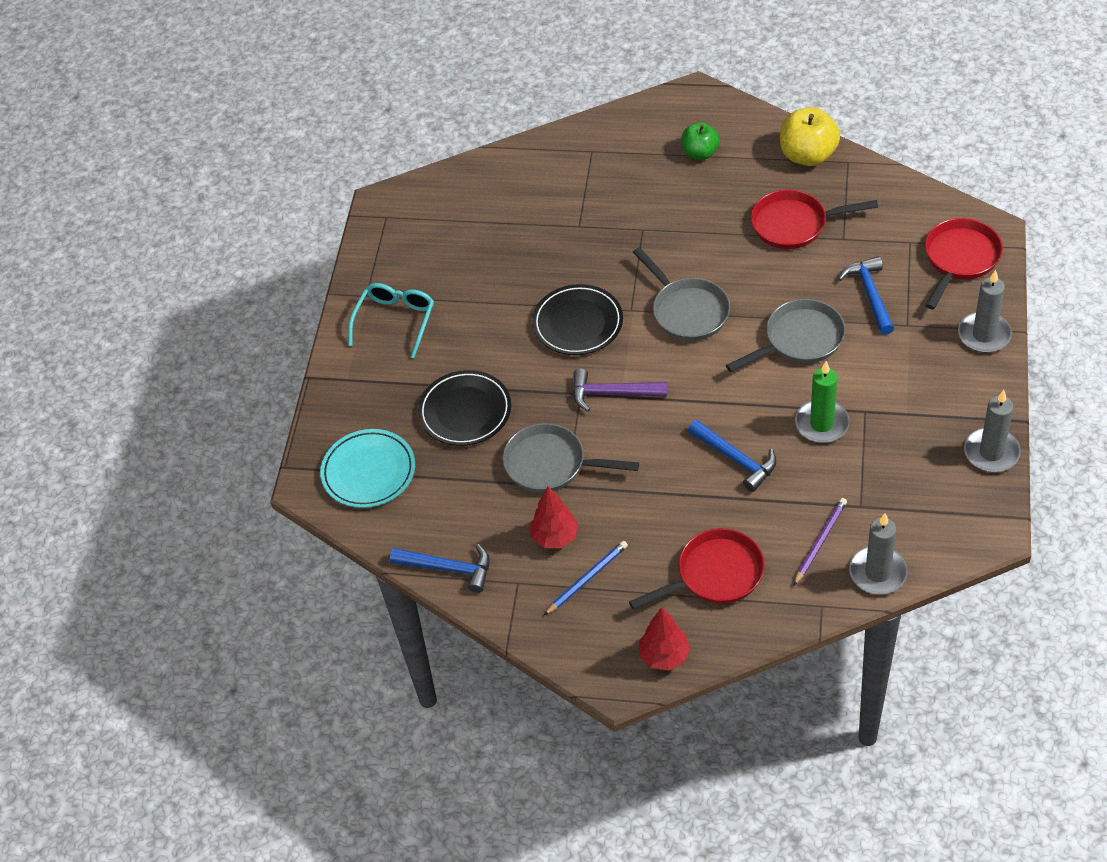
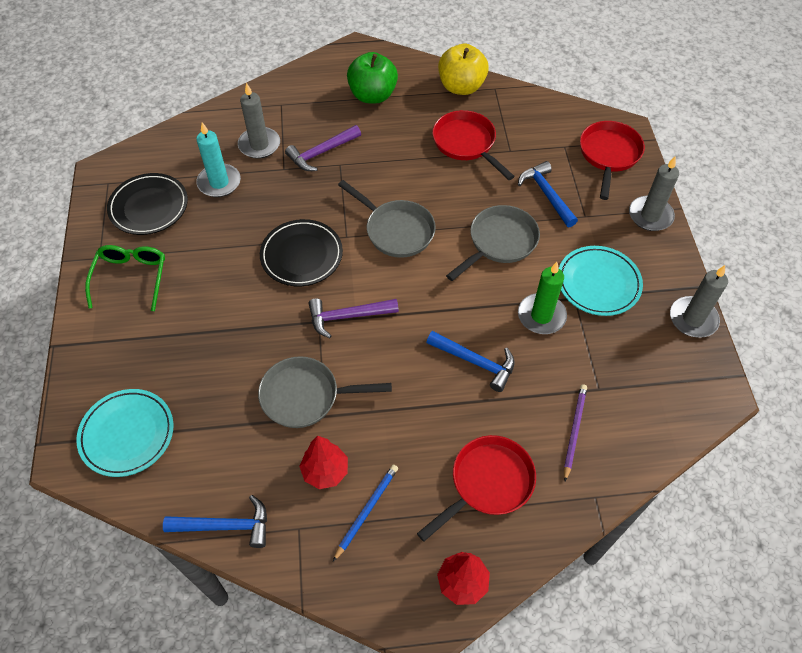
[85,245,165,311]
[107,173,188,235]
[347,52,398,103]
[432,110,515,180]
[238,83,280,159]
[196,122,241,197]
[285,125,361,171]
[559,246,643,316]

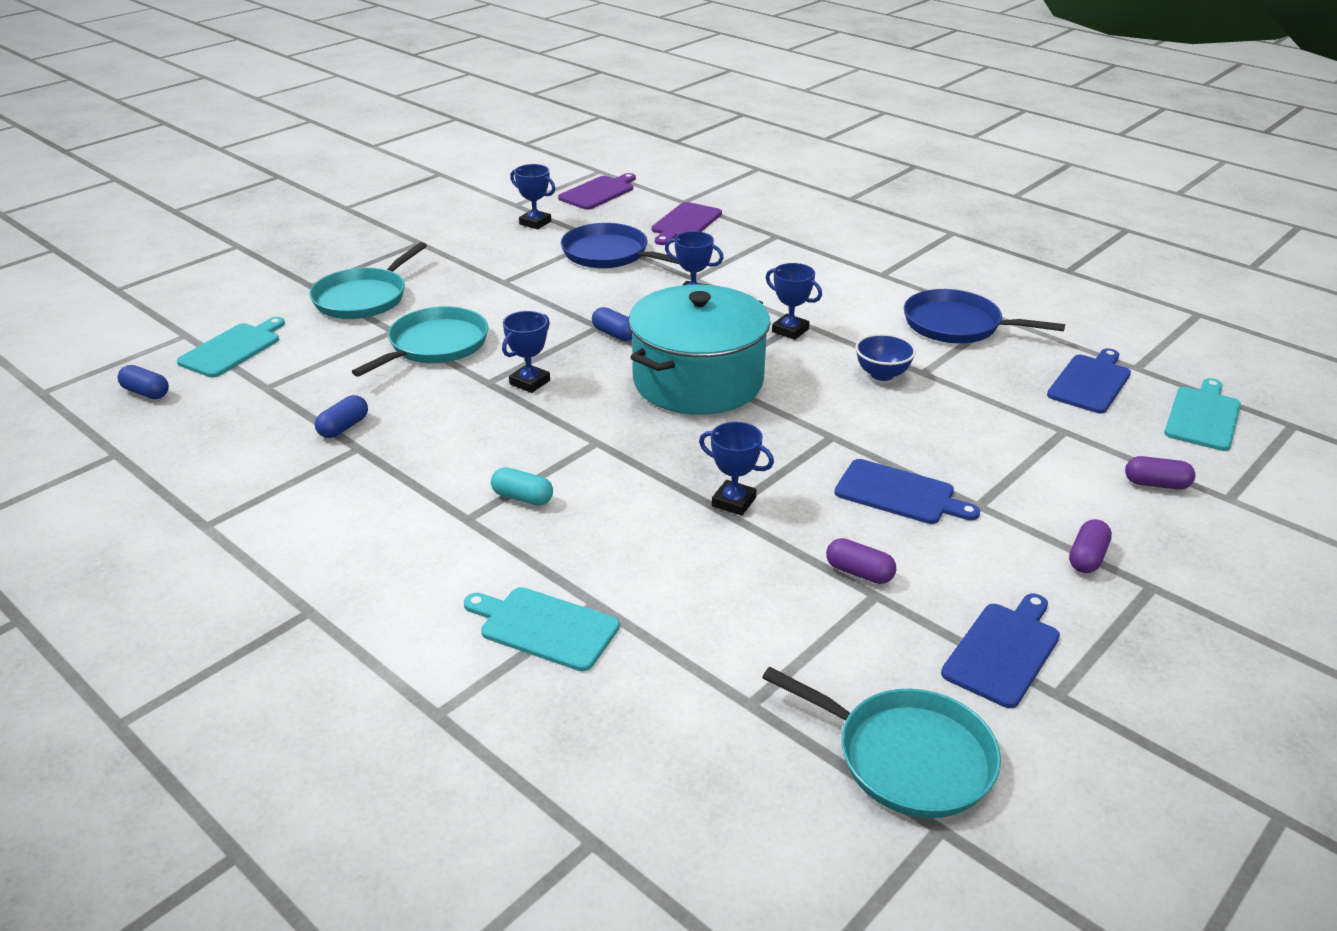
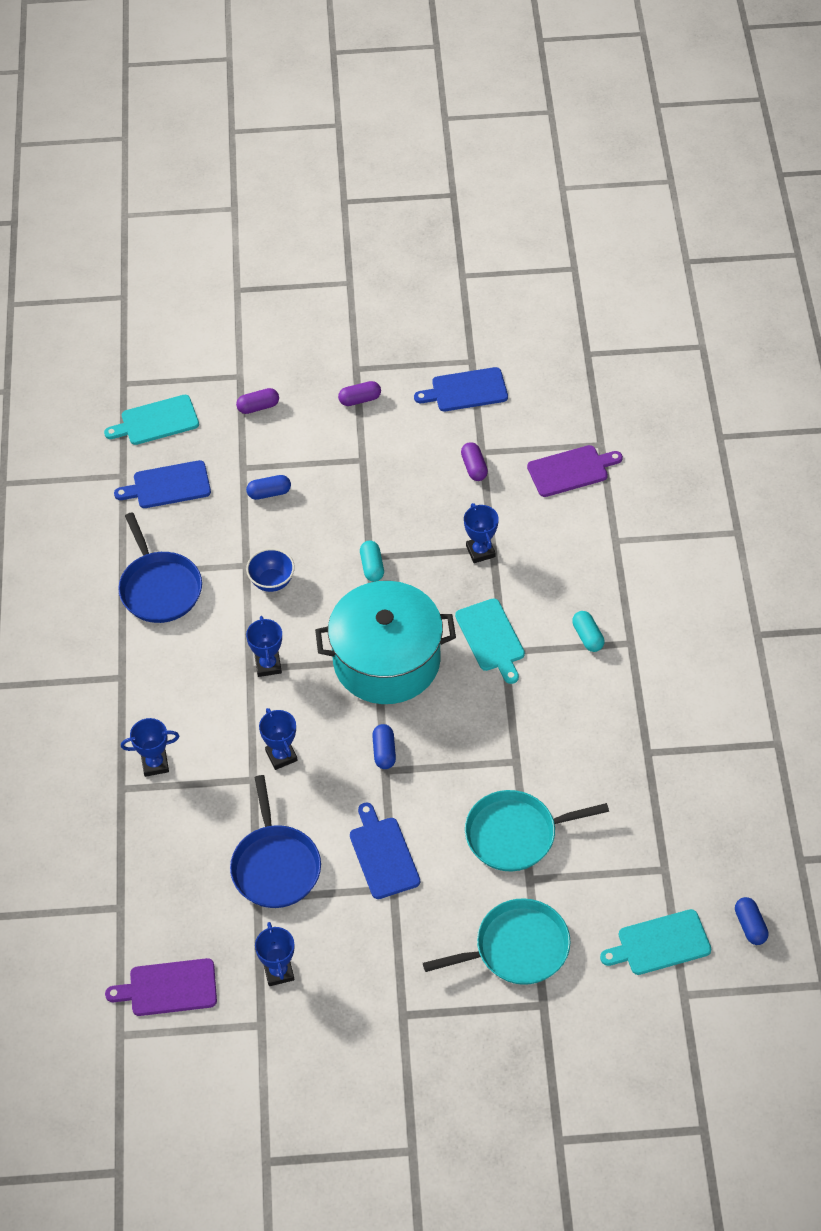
[246,475,291,500]
[455,598,525,684]
[121,718,179,777]
[527,445,623,497]
[762,667,1001,818] (first image)
[350,803,420,899]
[236,388,279,414]
[360,541,384,582]

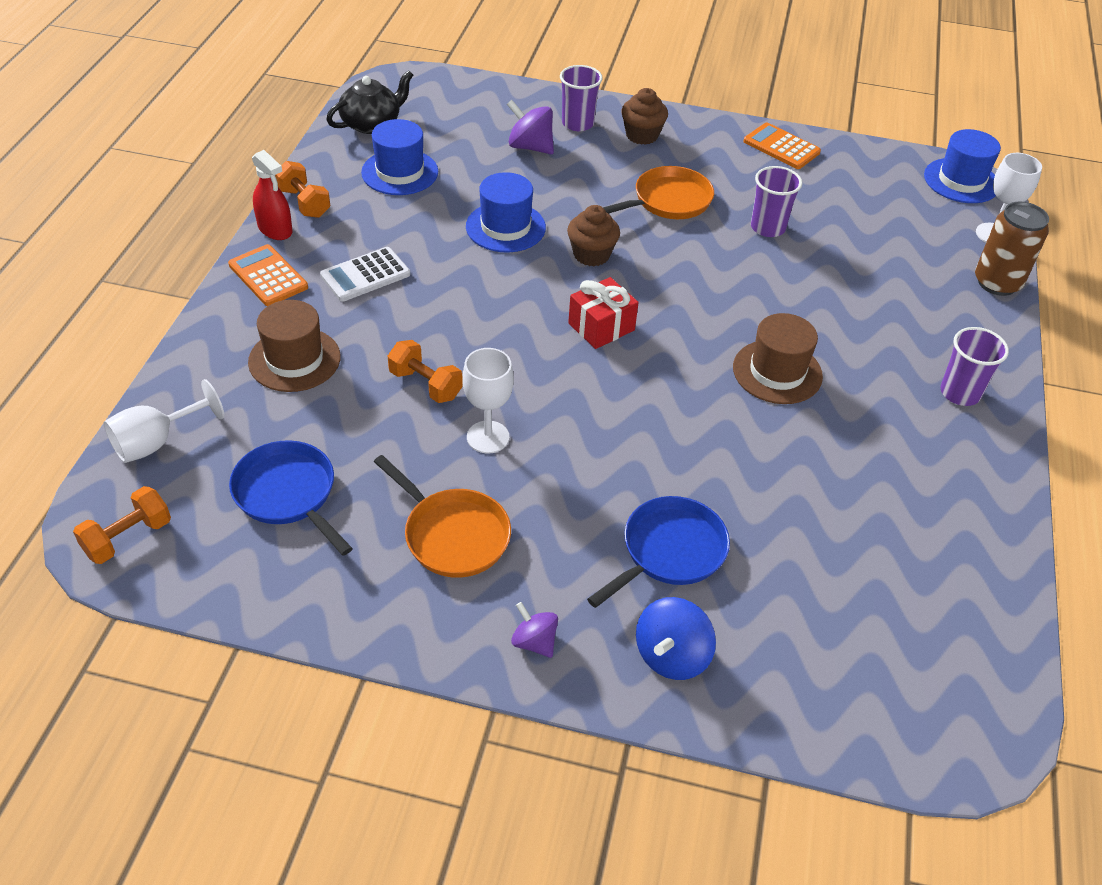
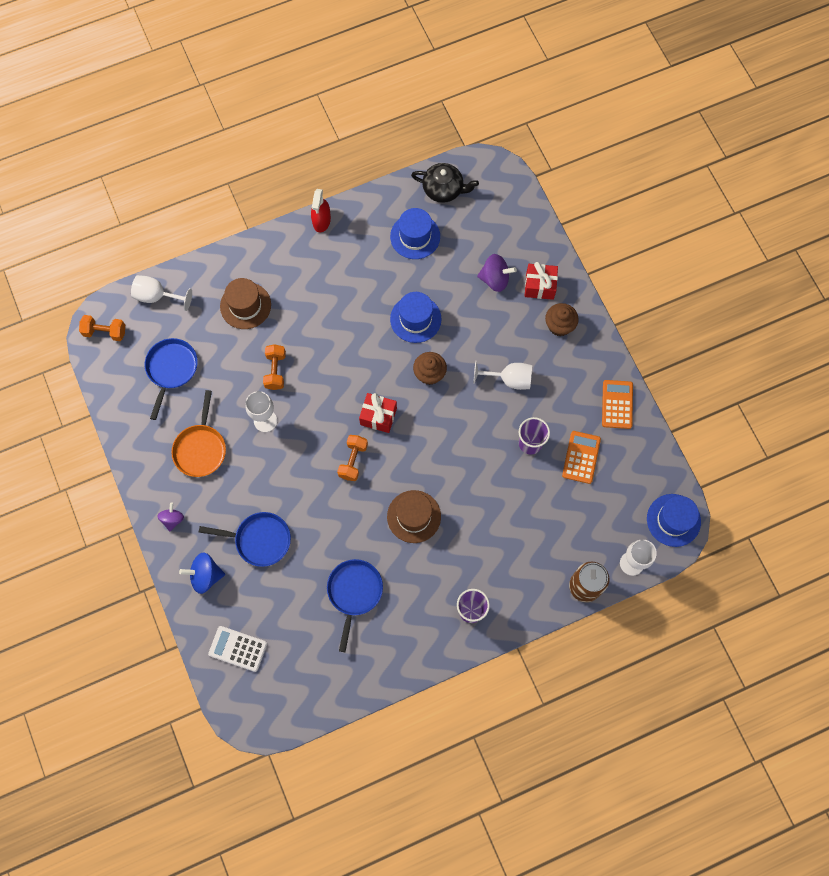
[562,431,601,484]
[337,435,368,481]
[208,626,267,672]
[477,254,517,292]
[525,262,558,300]
[473,361,532,390]
[327,559,383,652]

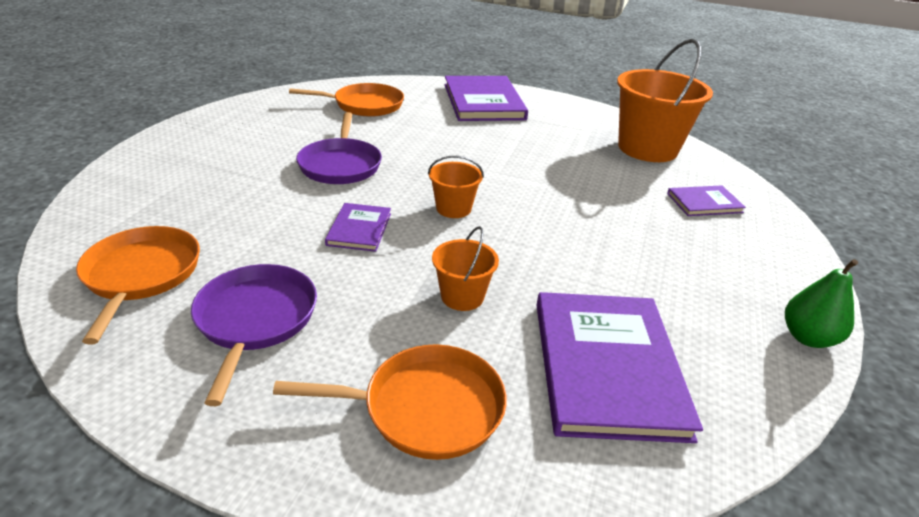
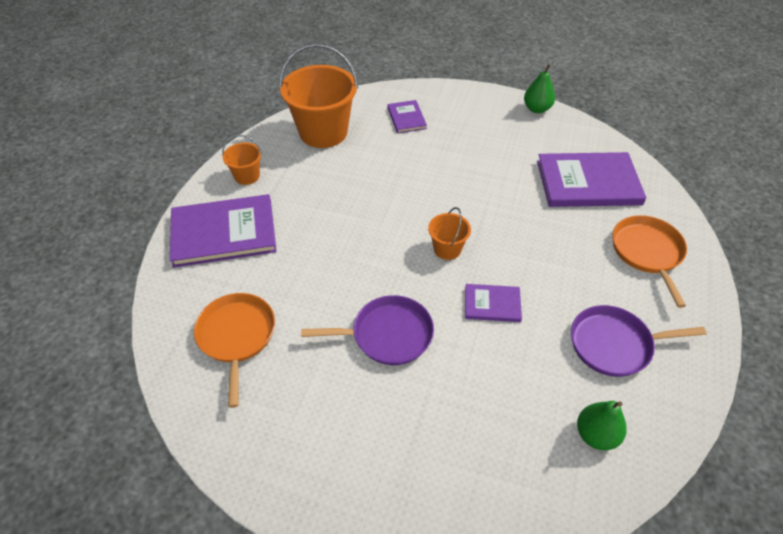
[577,401,627,450]
[222,135,262,185]

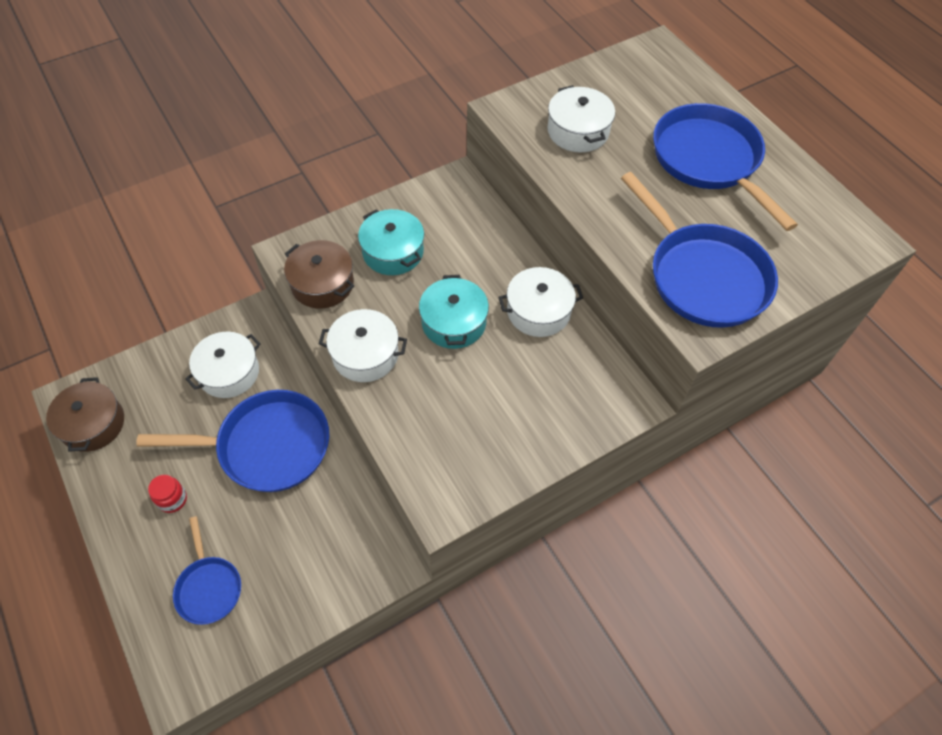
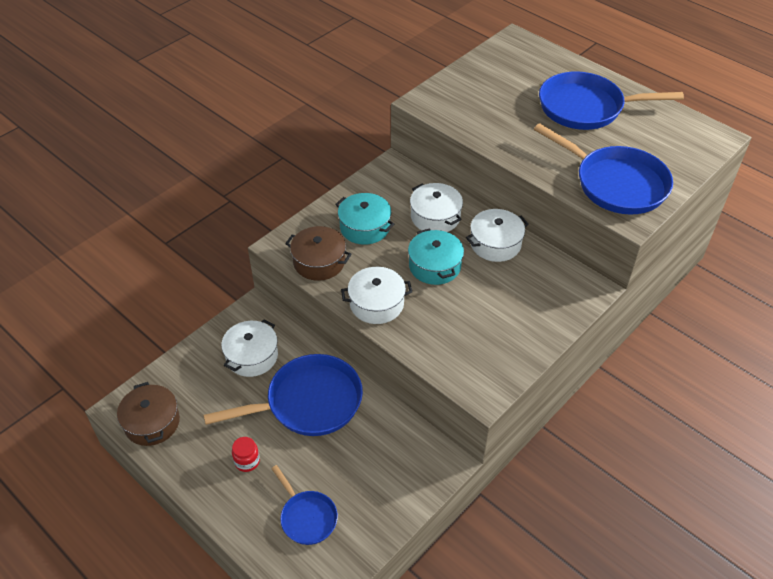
[410,183,463,232]
[539,71,684,130]

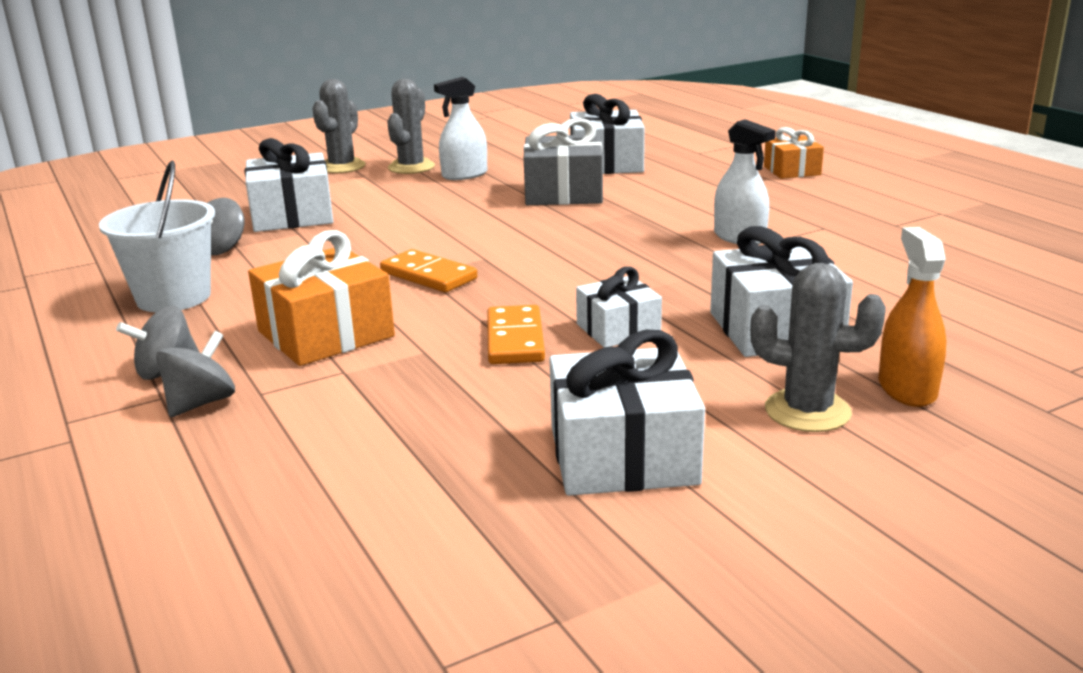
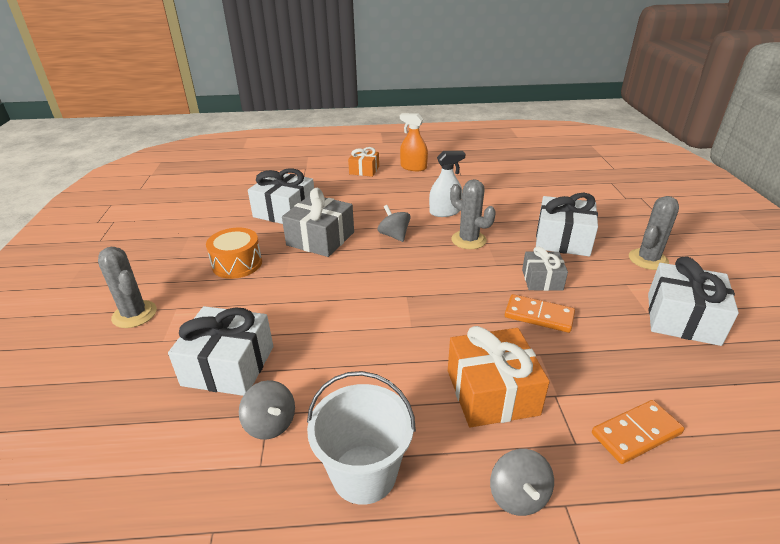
[378,205,411,242]
[592,400,684,464]
[450,179,496,249]
[206,228,262,279]
[522,246,568,291]
[400,113,428,171]

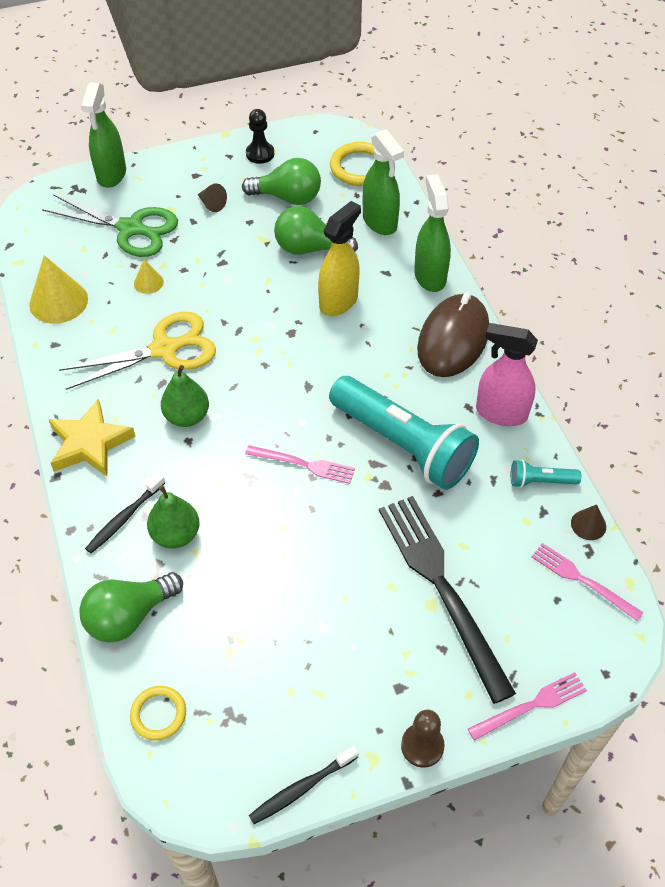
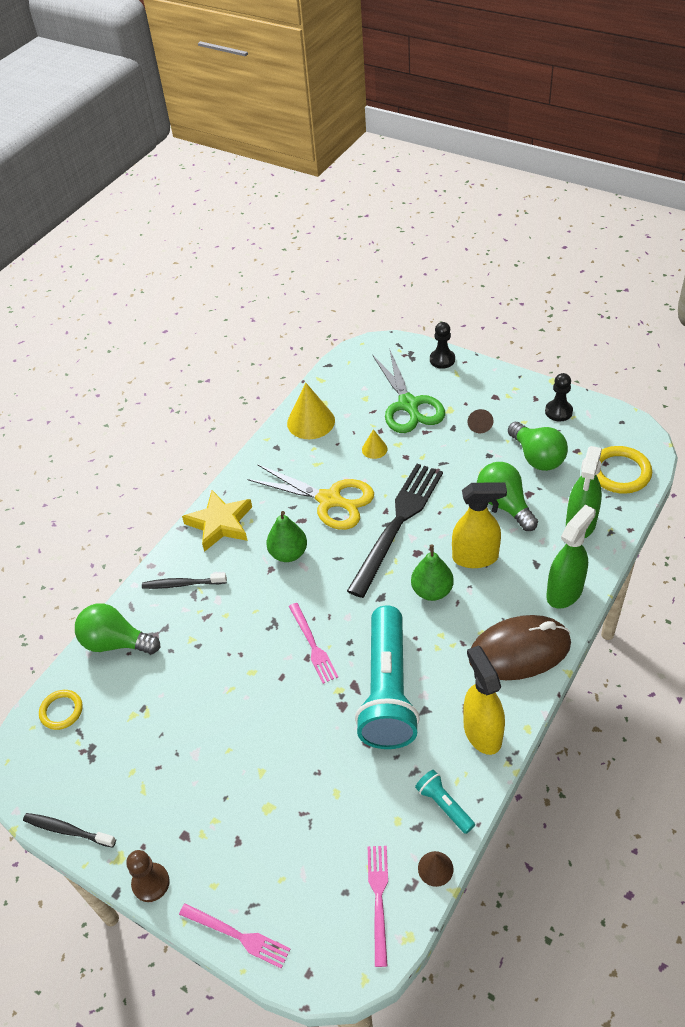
[430,322,455,369]
[411,544,454,601]
[347,464,443,598]
[463,645,505,755]

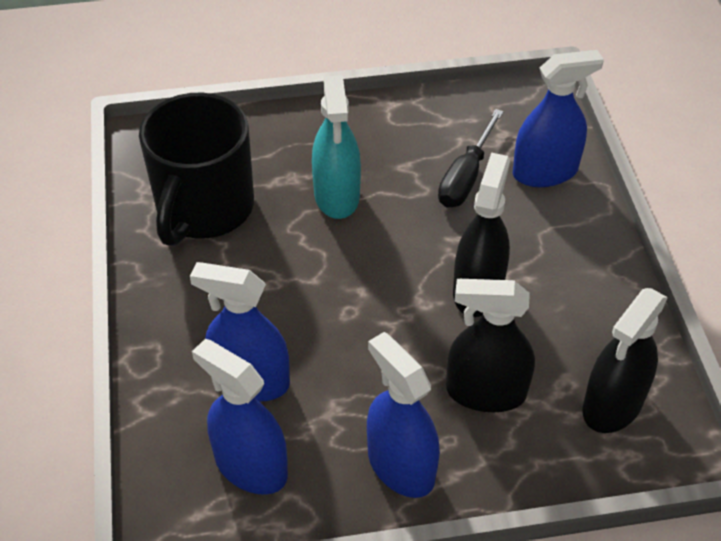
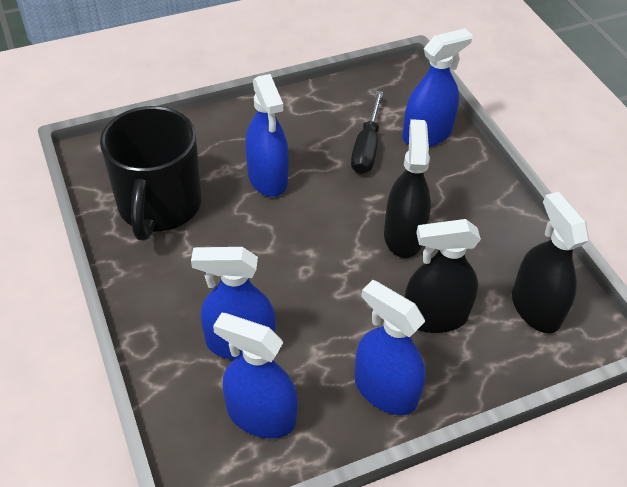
[245,74,289,197]
[512,192,589,334]

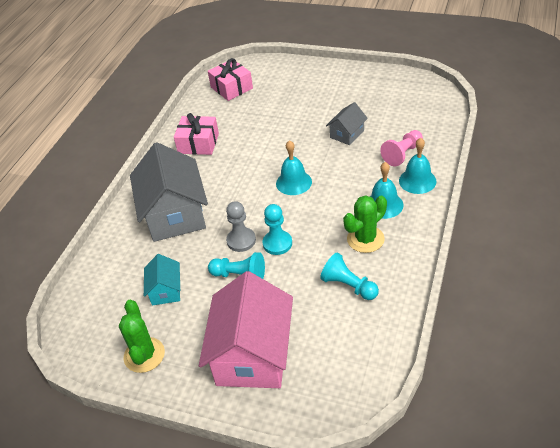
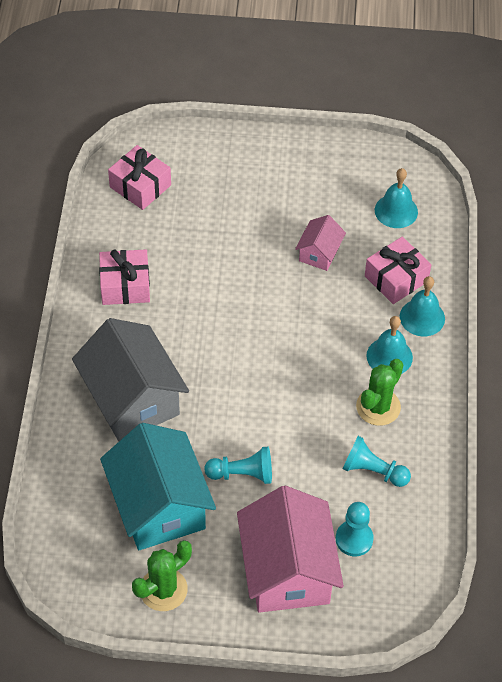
[132,540,192,611]
[100,423,216,550]
[226,201,256,252] (first image)
[336,502,374,556]
[375,168,418,228]
[295,215,346,271]
[365,237,431,304]

